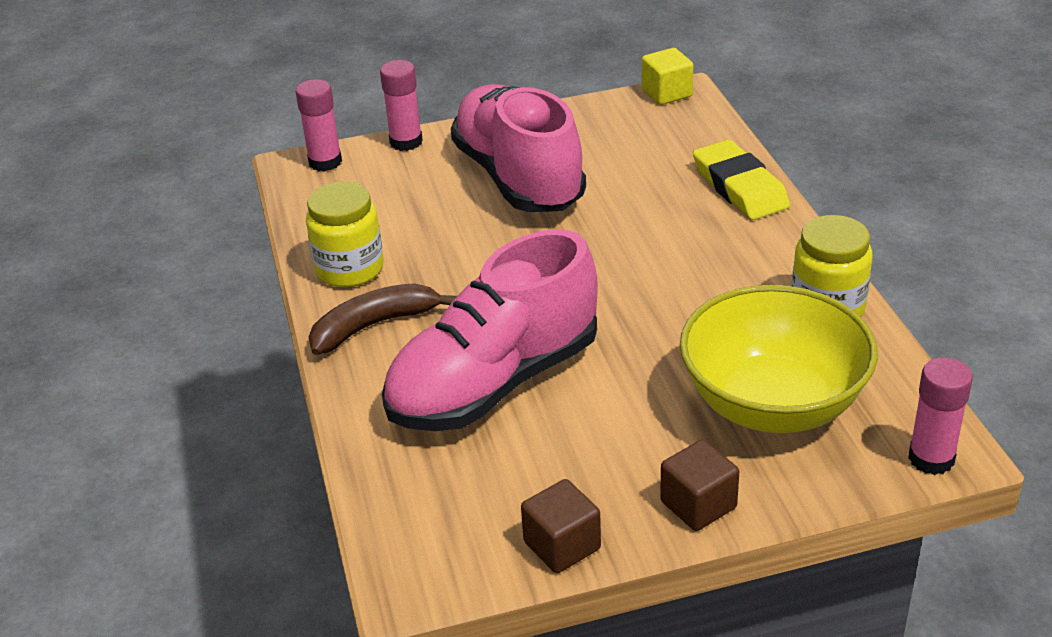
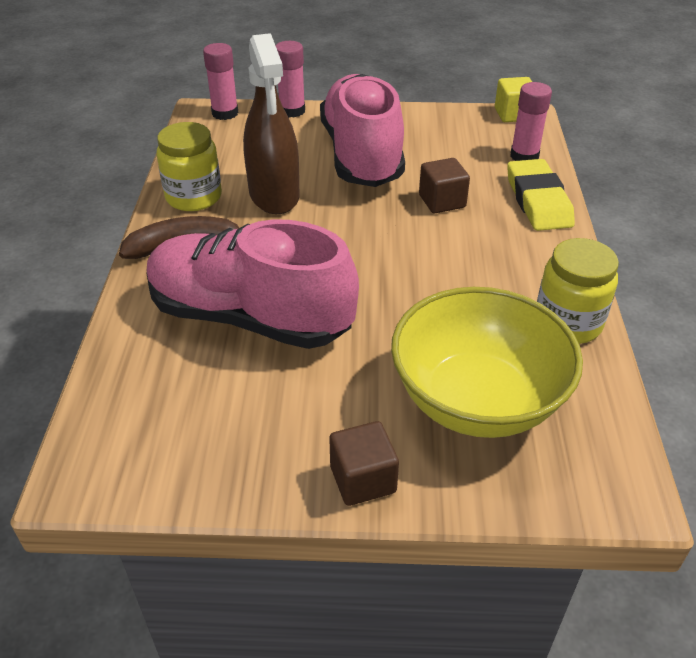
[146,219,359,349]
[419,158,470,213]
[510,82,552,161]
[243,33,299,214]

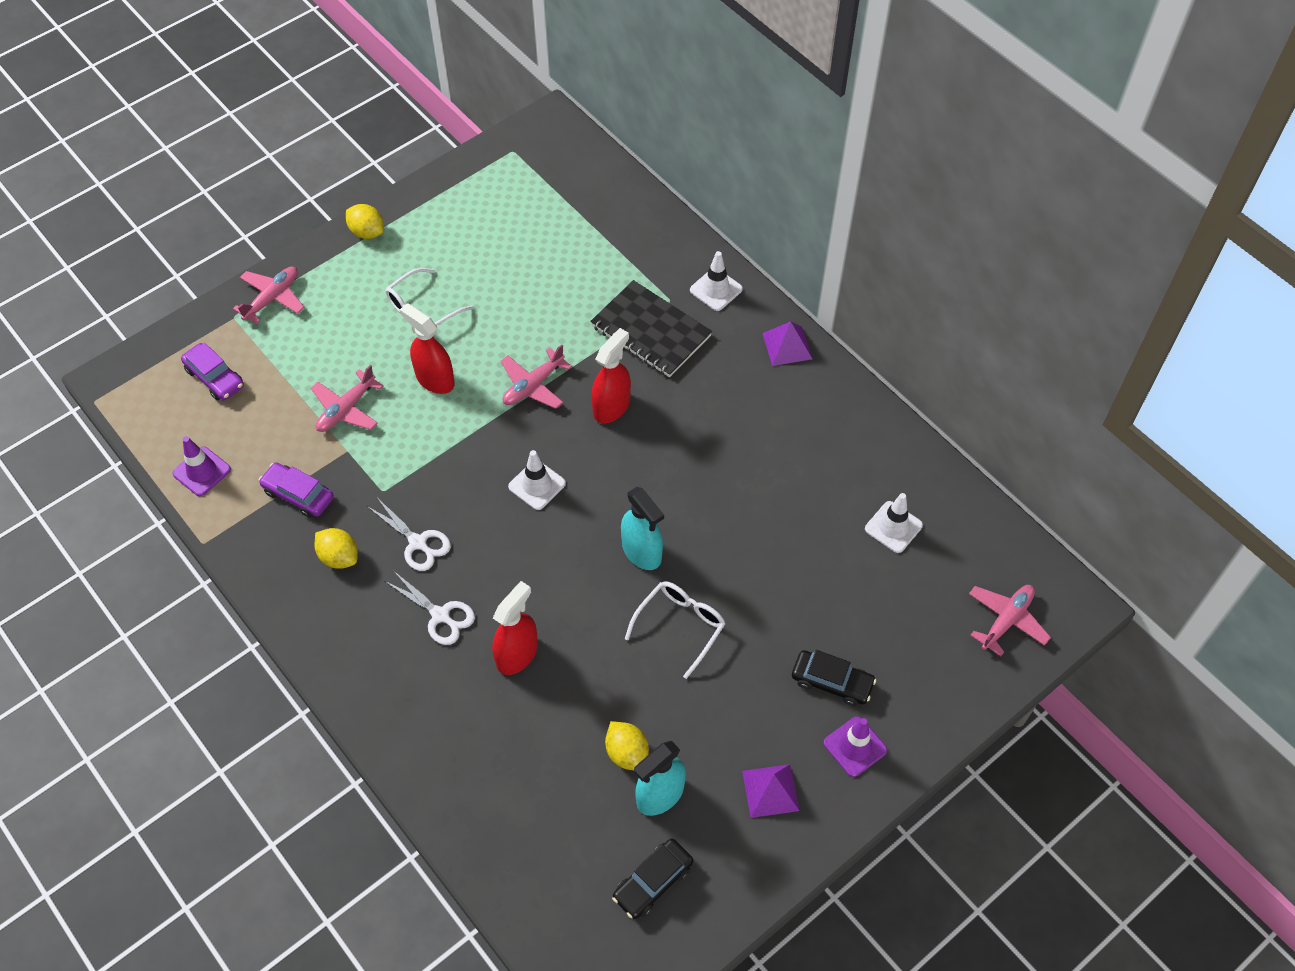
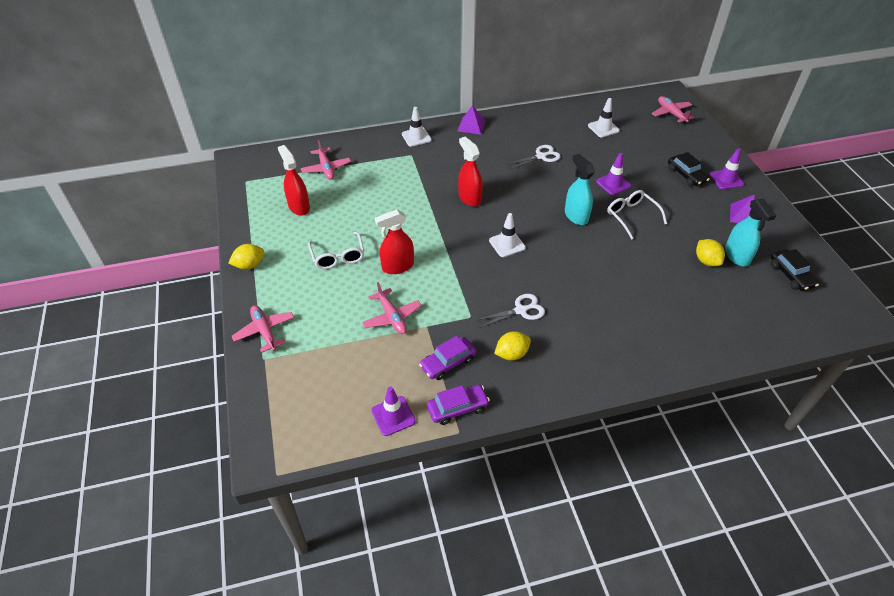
[427,385,490,425]
[507,145,561,169]
[278,145,310,216]
[301,140,351,180]
[590,280,712,377] (first image)
[696,239,725,266]
[565,154,595,225]
[668,152,710,186]
[596,153,631,195]

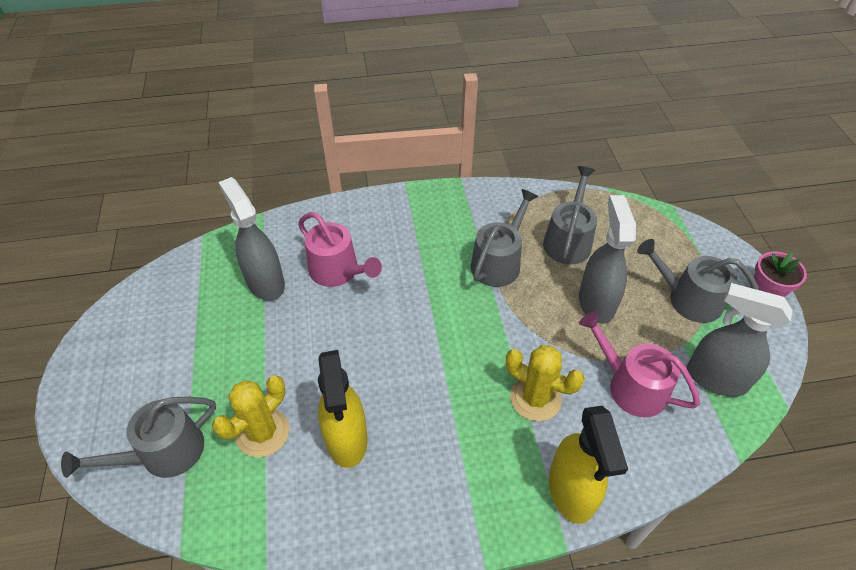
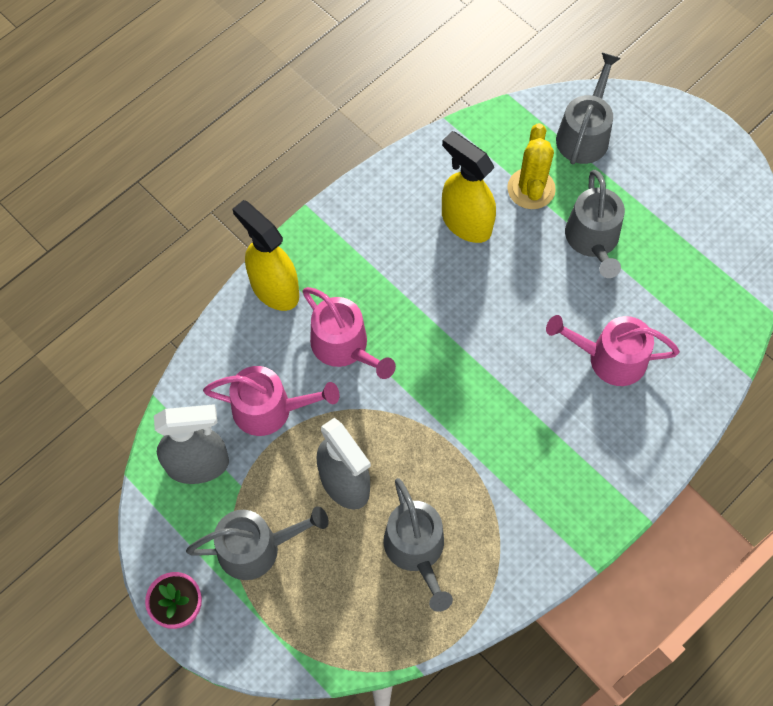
[219,177,285,301] (first image)
[565,170,625,278]
[302,287,396,379]

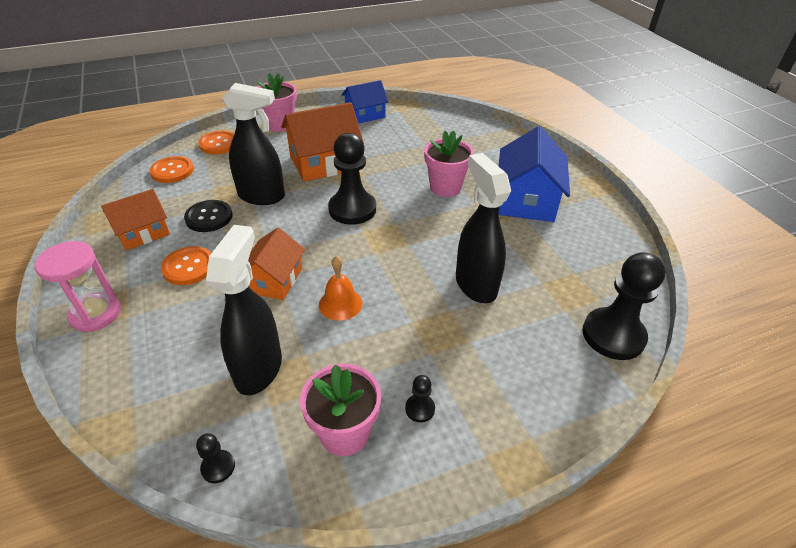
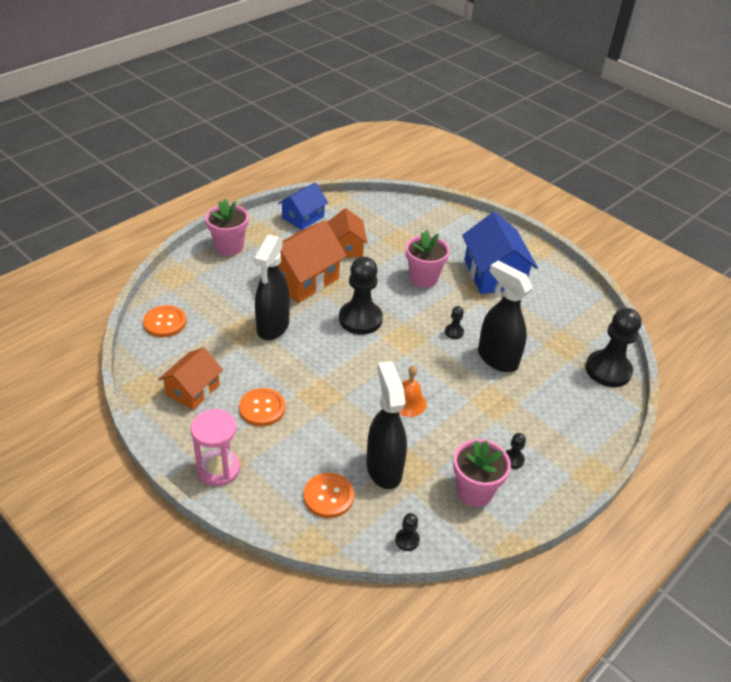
[184,200,233,232] (first image)
[304,473,354,518]
[254,234,290,340]
[328,208,368,258]
[445,306,464,339]

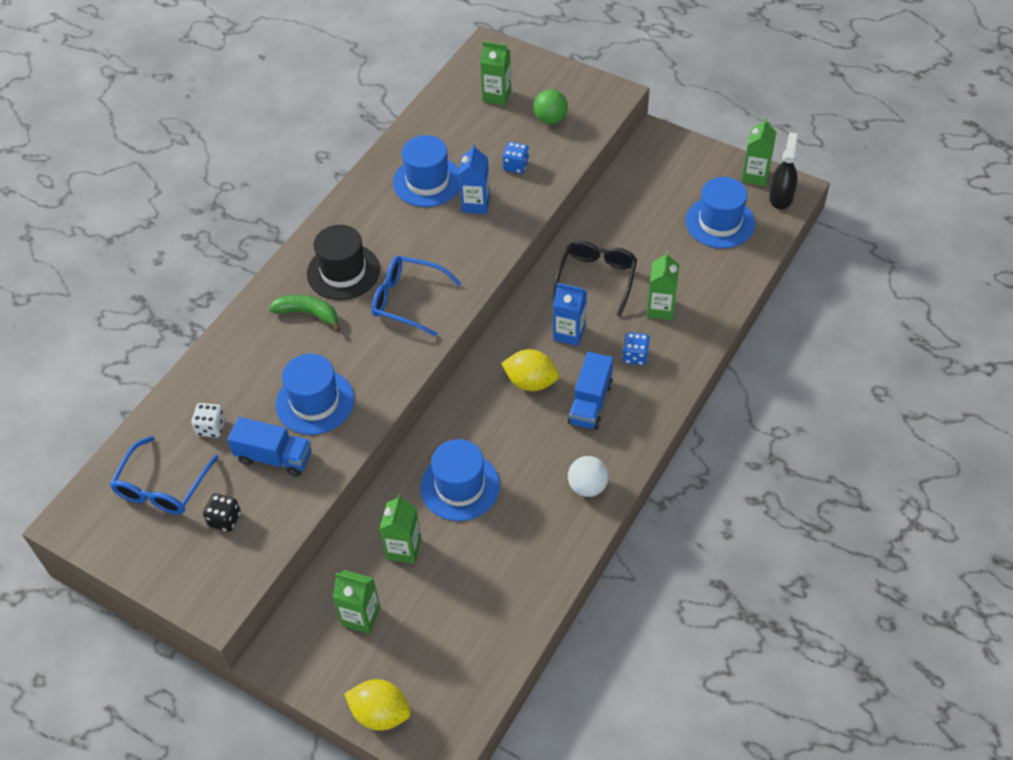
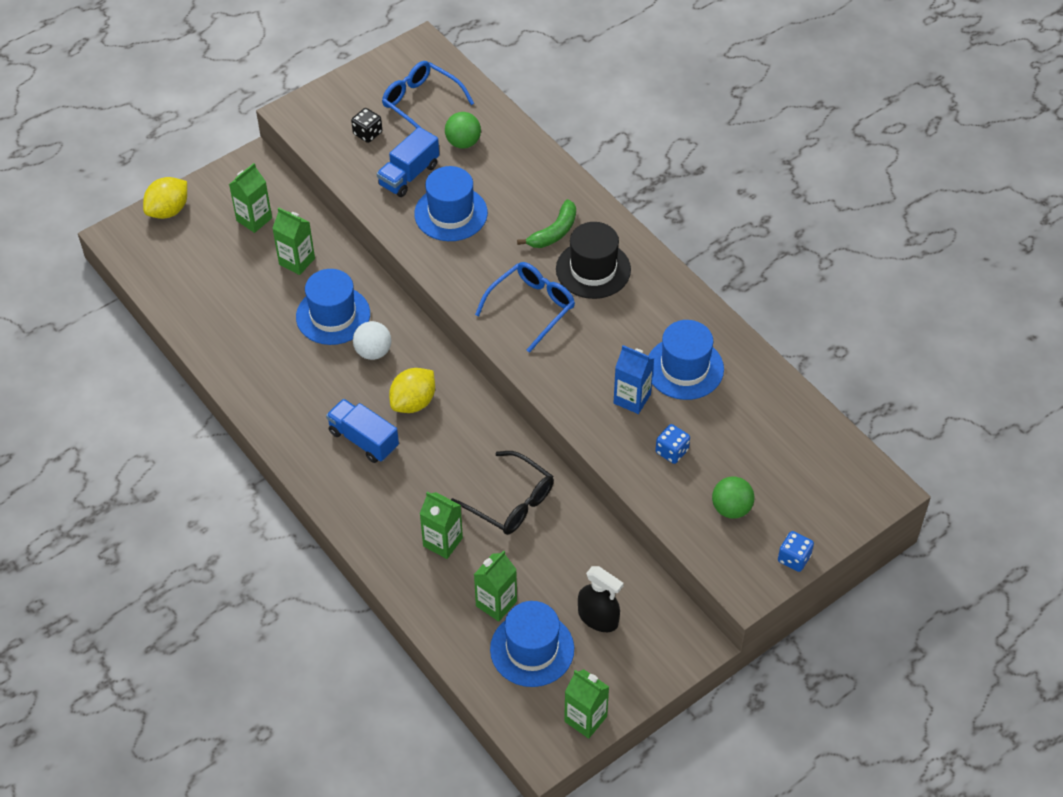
[445,112,481,149]
[474,550,517,622]
[553,283,587,346] (first image)
[353,321,391,360]
[778,531,814,572]
[578,566,624,632]

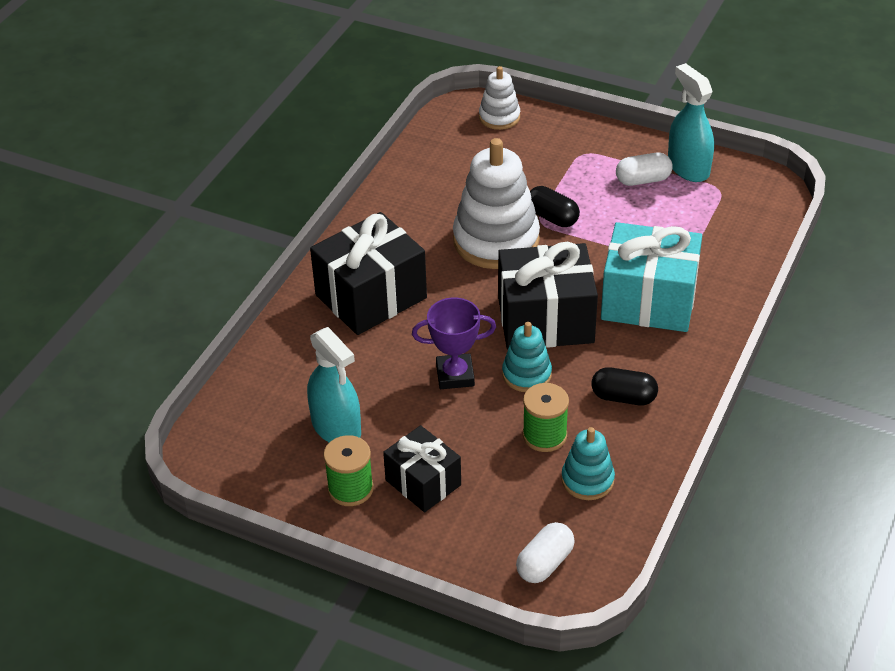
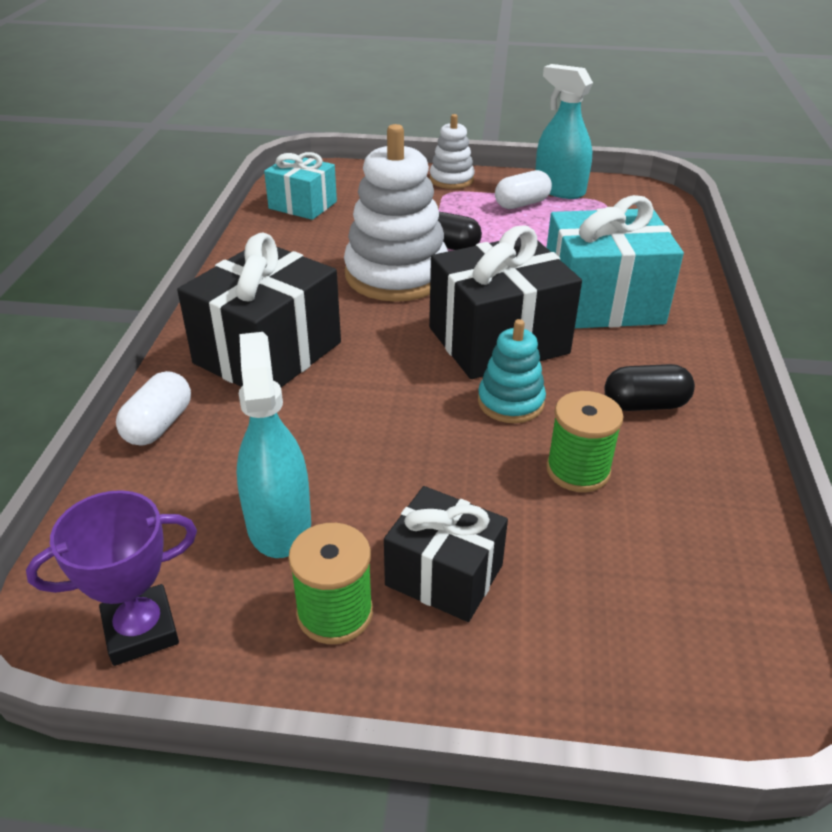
[237,332,311,558]
[26,490,197,666]
[429,114,475,189]
[116,371,191,446]
[561,427,615,500] (first image)
[264,152,337,220]

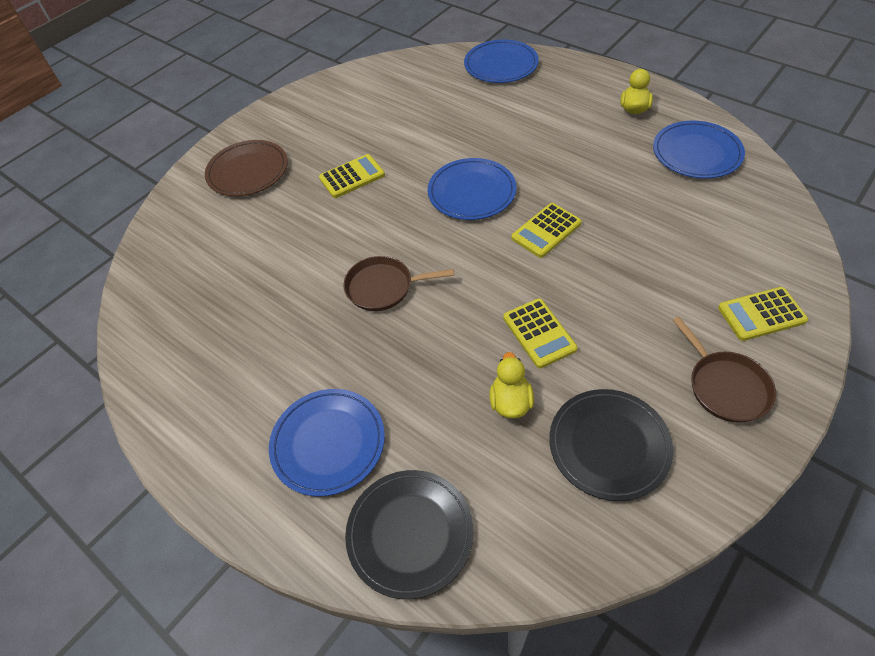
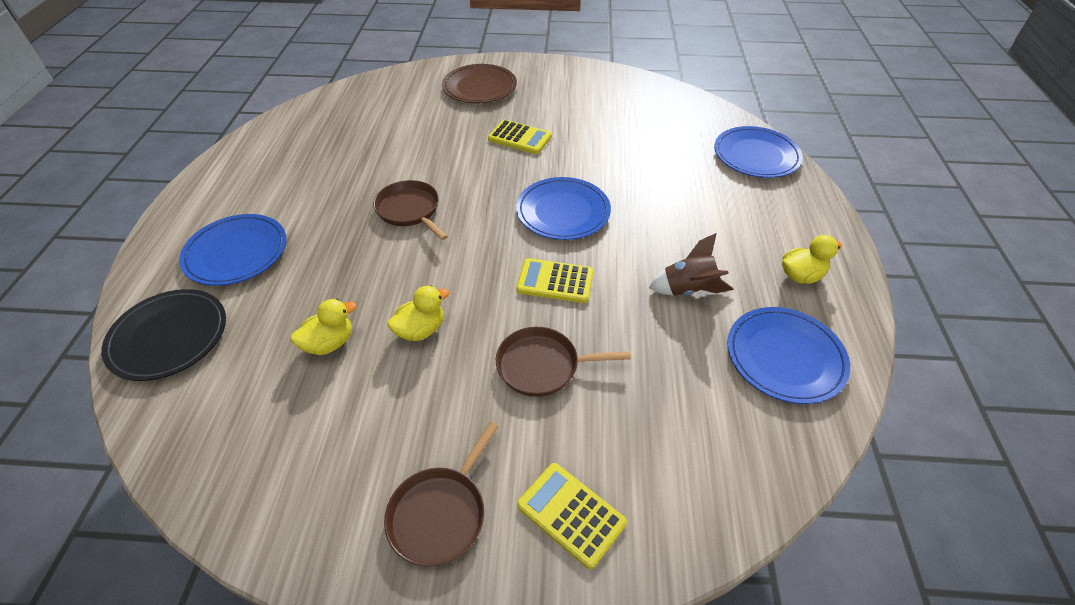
[387,286,449,341]
[549,389,674,501] (first image)
[496,327,631,397]
[649,233,734,295]

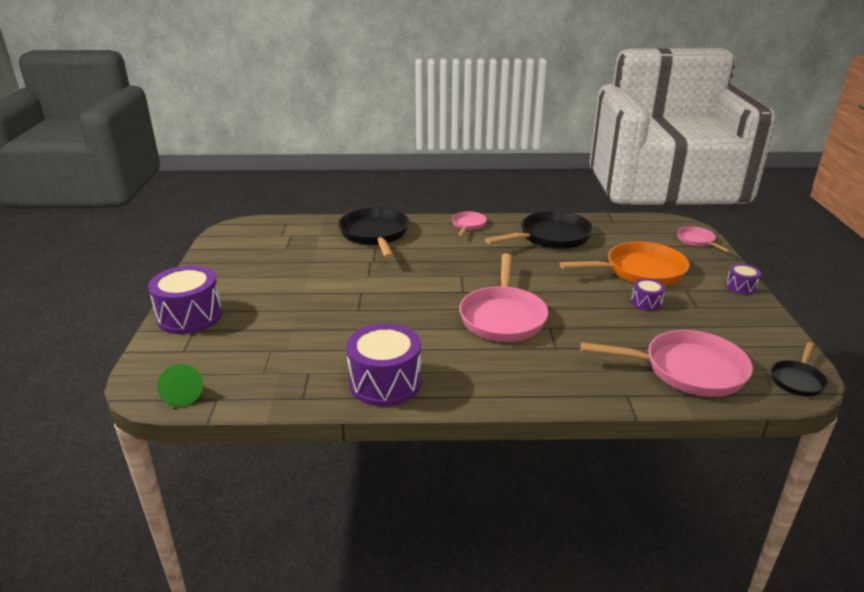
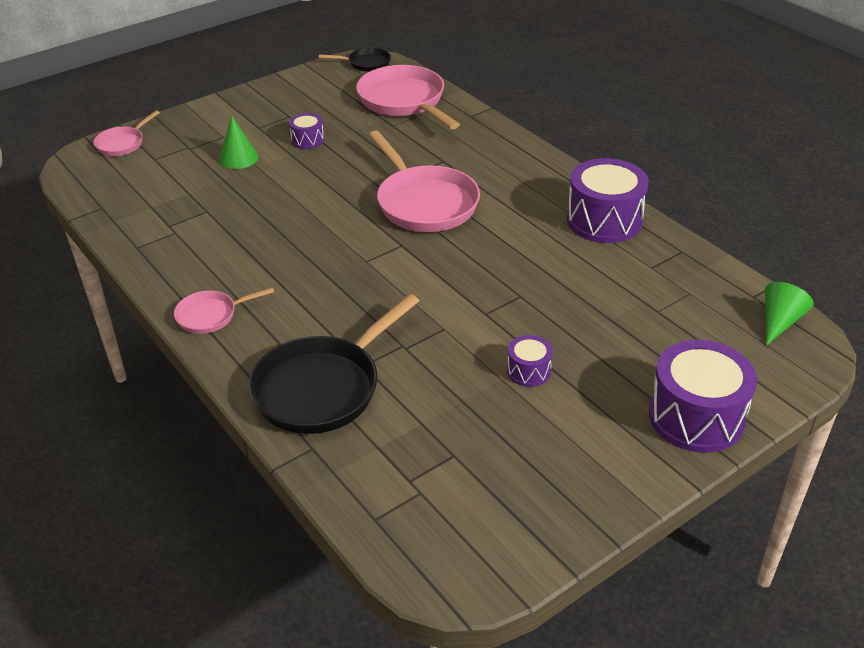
[369,131,480,232]
[485,211,593,249] (first image)
[219,116,259,169]
[507,335,553,387]

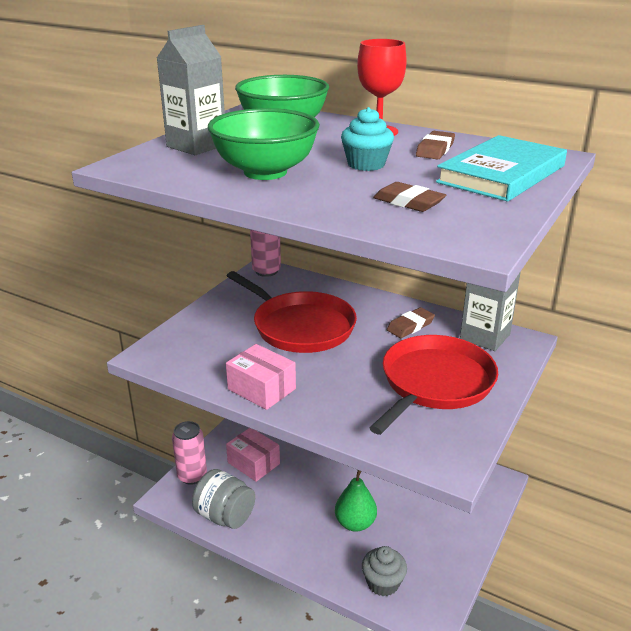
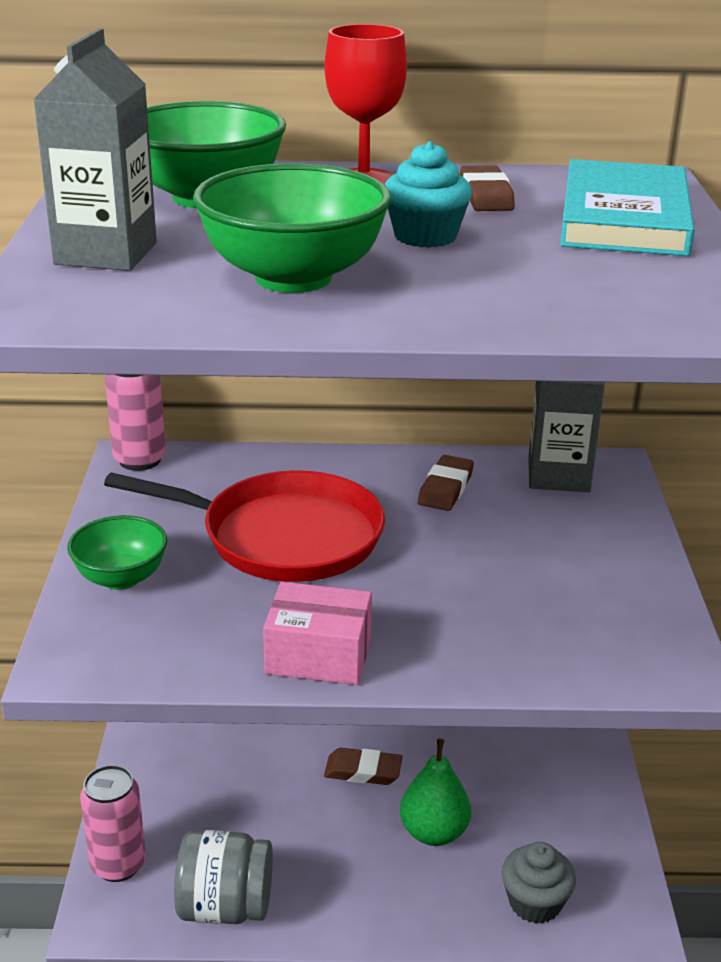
[226,428,280,482] (first image)
[369,335,498,435] (first image)
[324,748,403,785]
[67,515,167,590]

